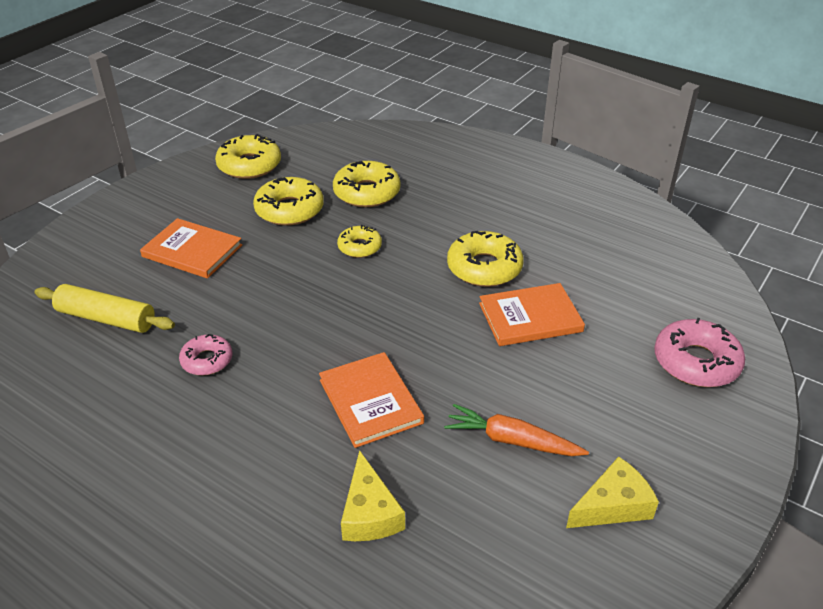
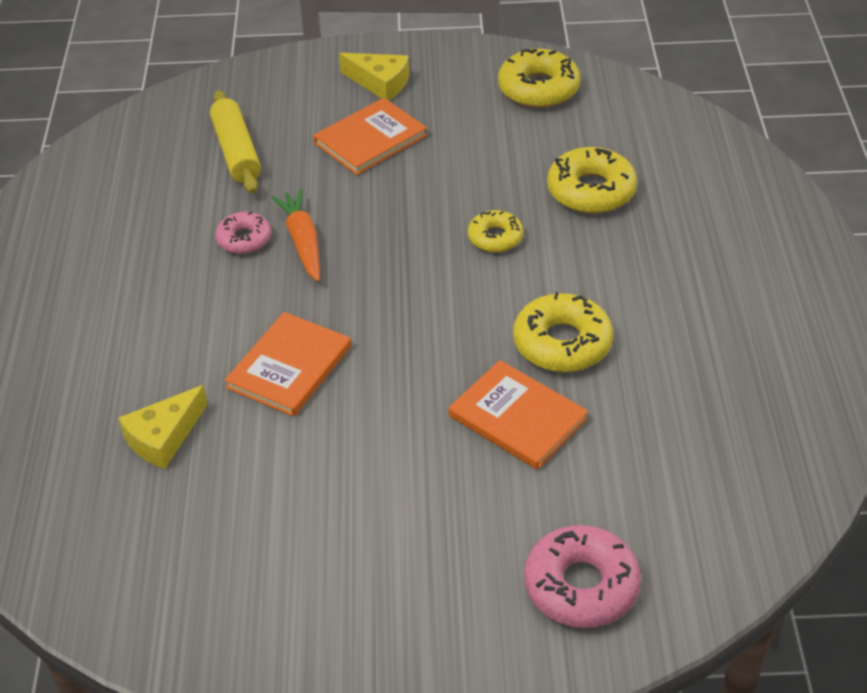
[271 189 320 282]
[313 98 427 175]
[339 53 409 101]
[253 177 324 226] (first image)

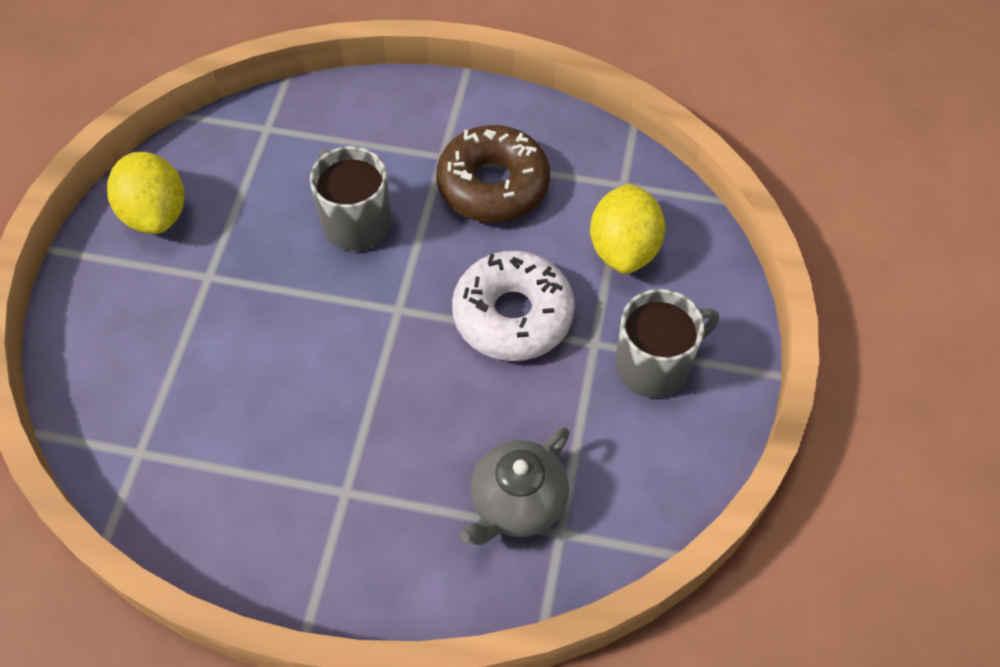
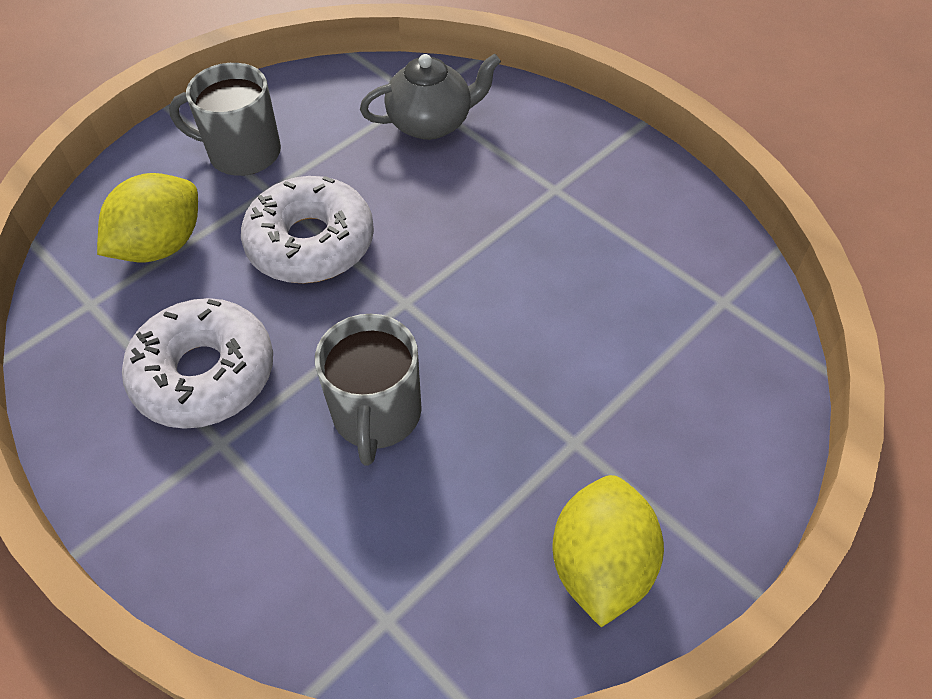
[122 298 273 429]

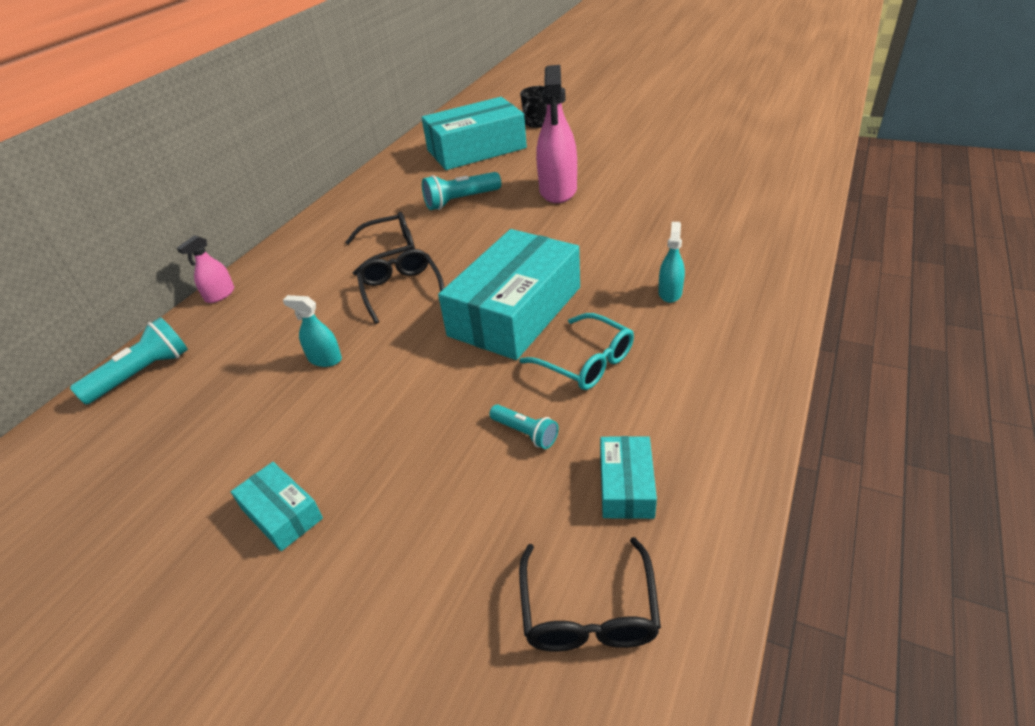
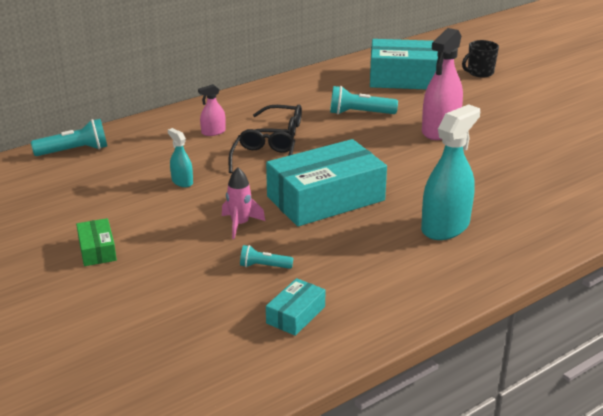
[76 218 117 266]
[198 84 226 136]
[222 167 265 239]
[240 245 293 269]
[421 104 480 240]
[519 313 634 390] (first image)
[519 537 661 651] (first image)

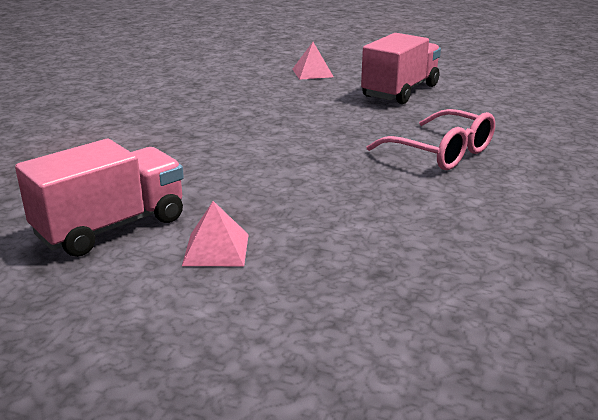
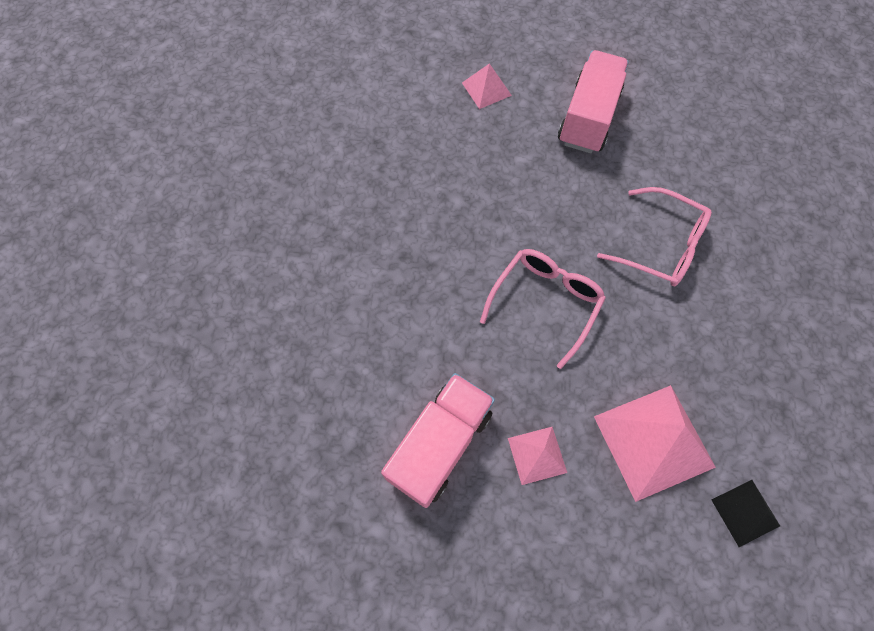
[480 249 606 369]
[594 385 716 502]
[711 480 780 547]

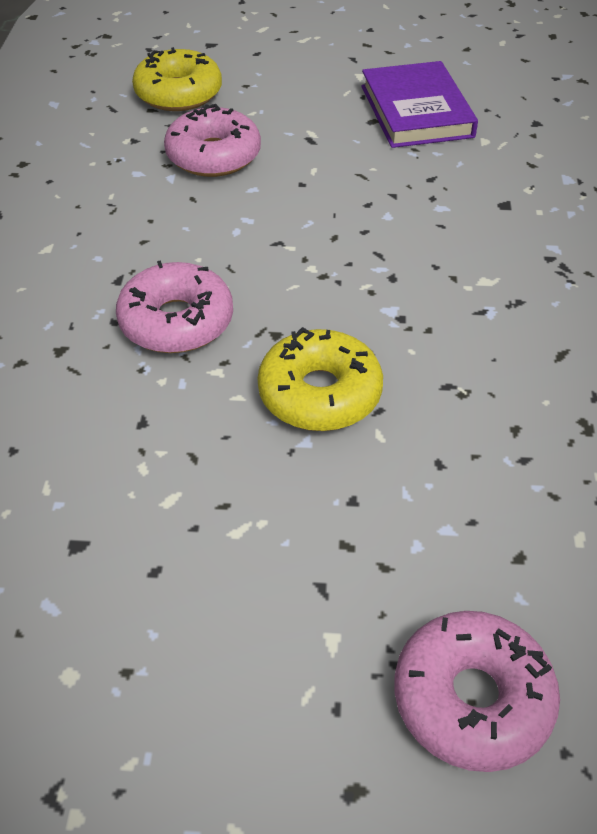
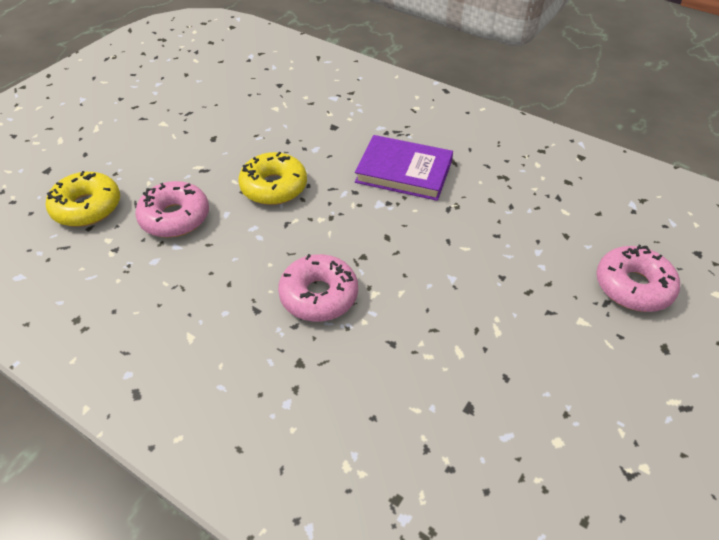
[238 152 307 205]
[355 135 453 201]

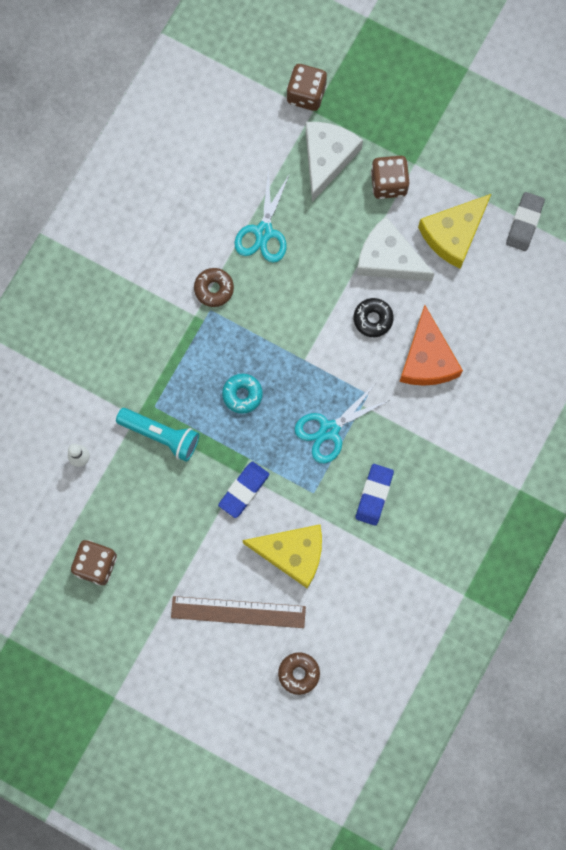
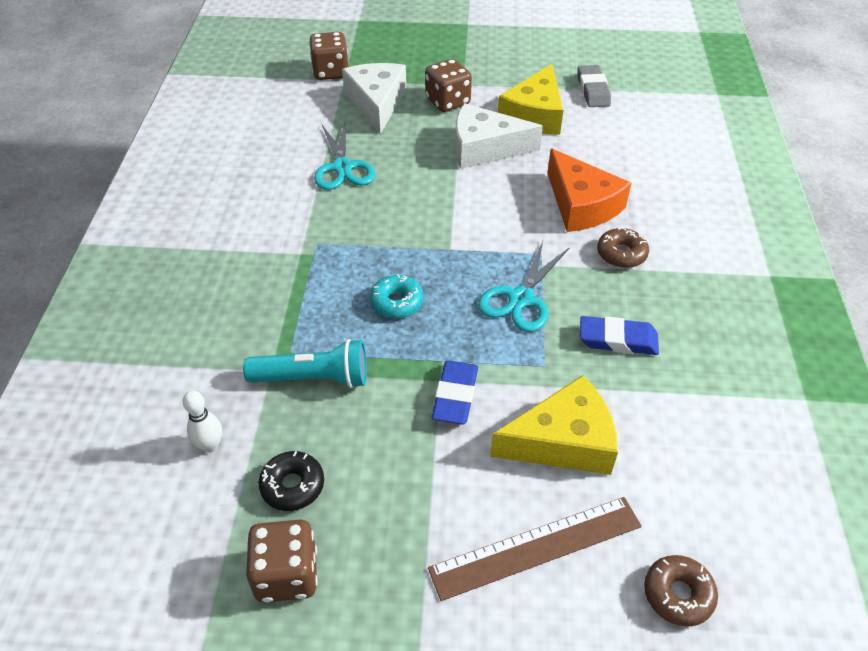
[259 451 324 511]
[580 316 659 355]
[597 227 649 268]

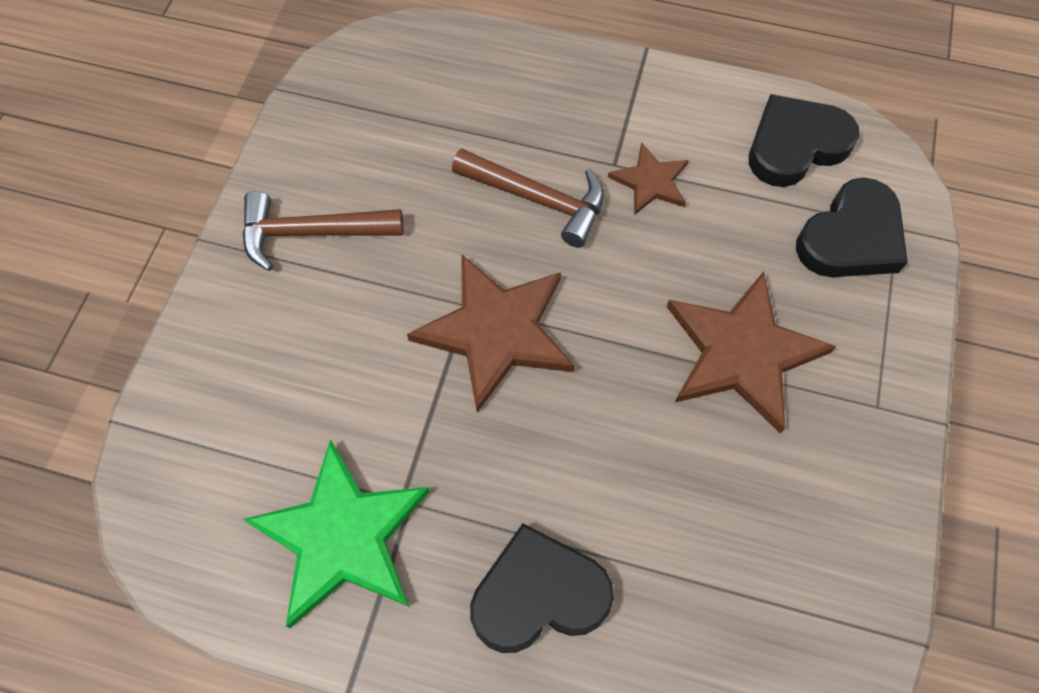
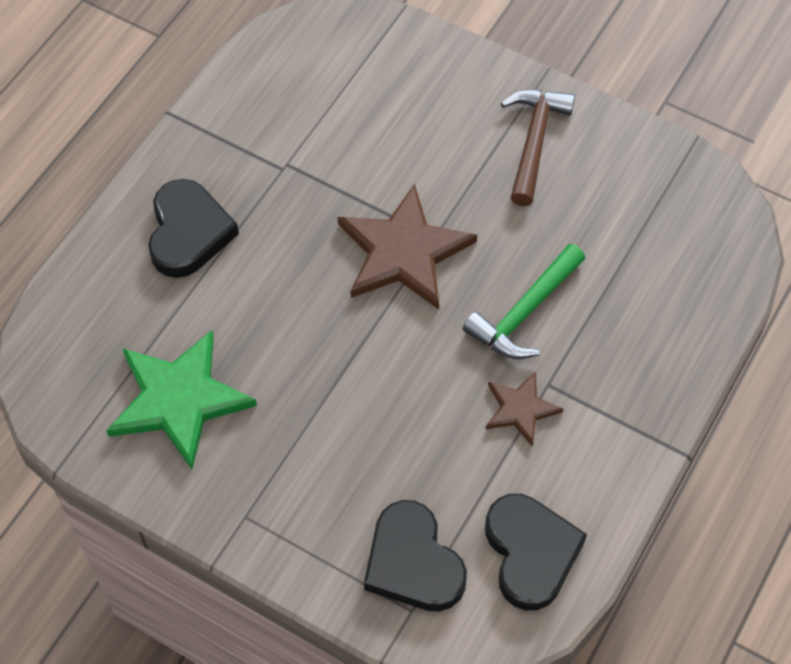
[106 331 257 469]
[463 244 585 359]
[667 271 836 434] (first image)

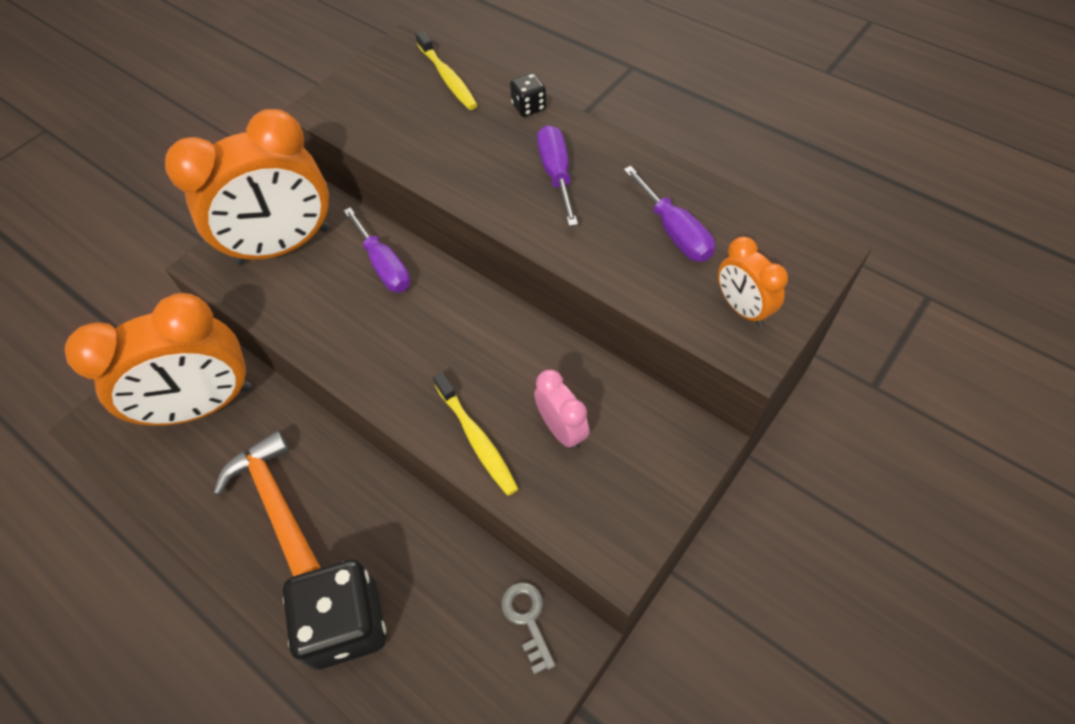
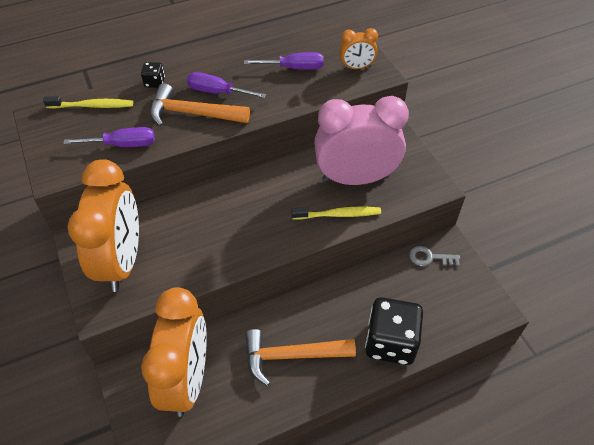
[63 127 155 147]
[150 83 250 127]
[314 96 409 185]

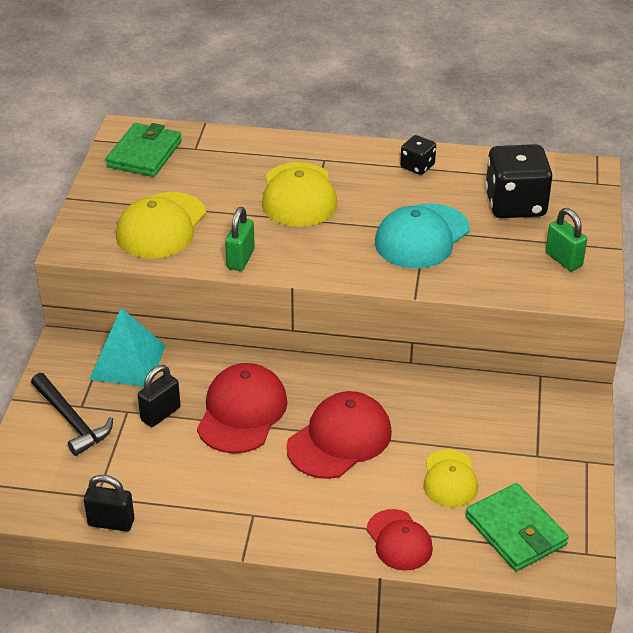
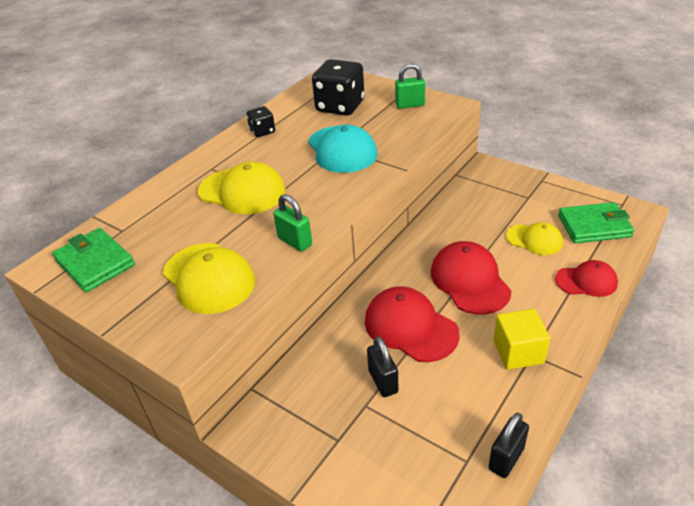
[493 309 550 370]
[31 373 113 456] (first image)
[89 308 166 387] (first image)

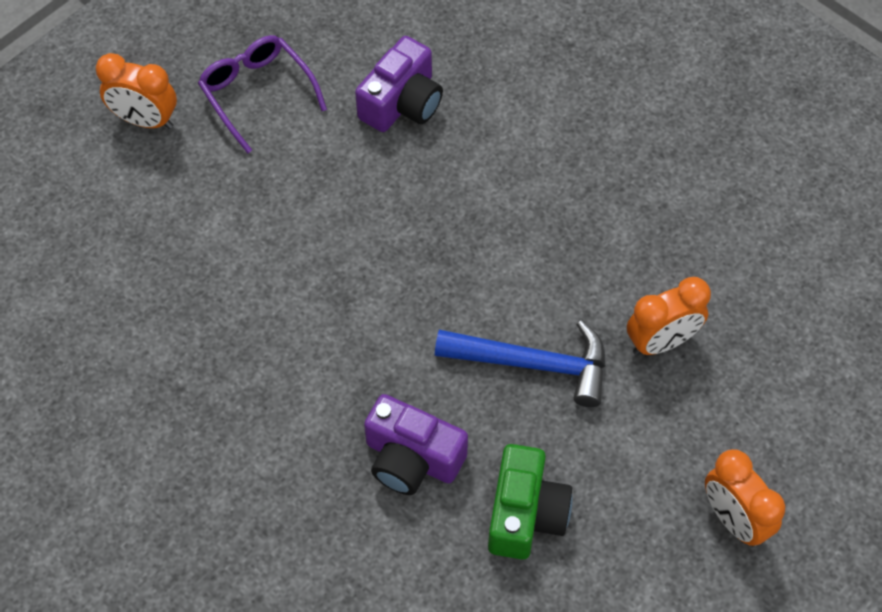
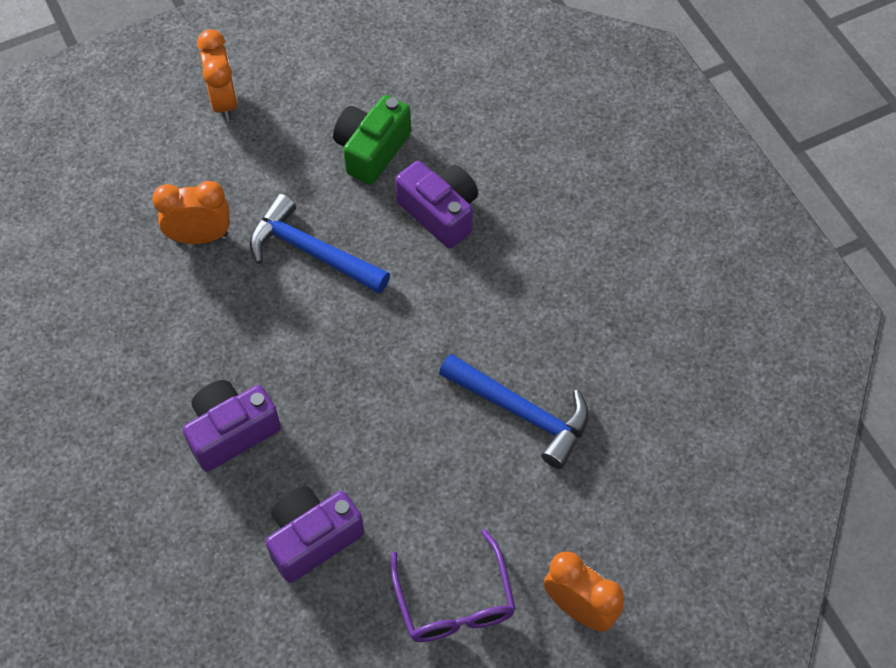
[183 380 281 472]
[439 354 589 469]

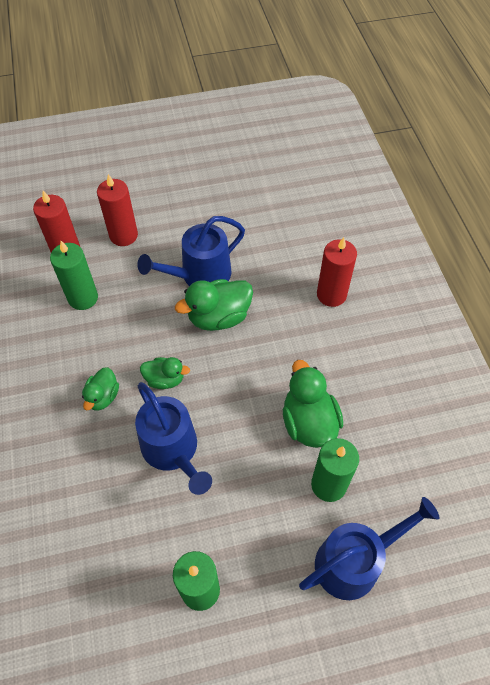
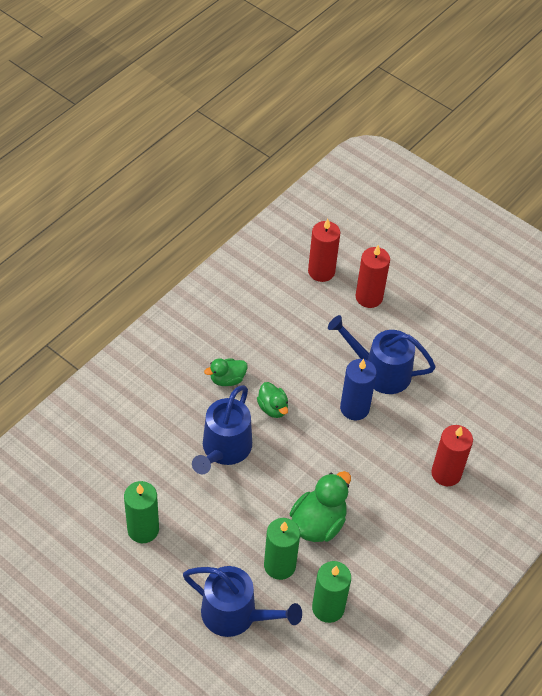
[312 561 351 623]
[340 359 377 420]

